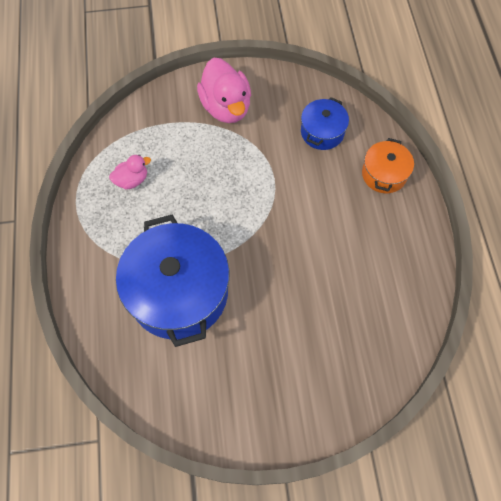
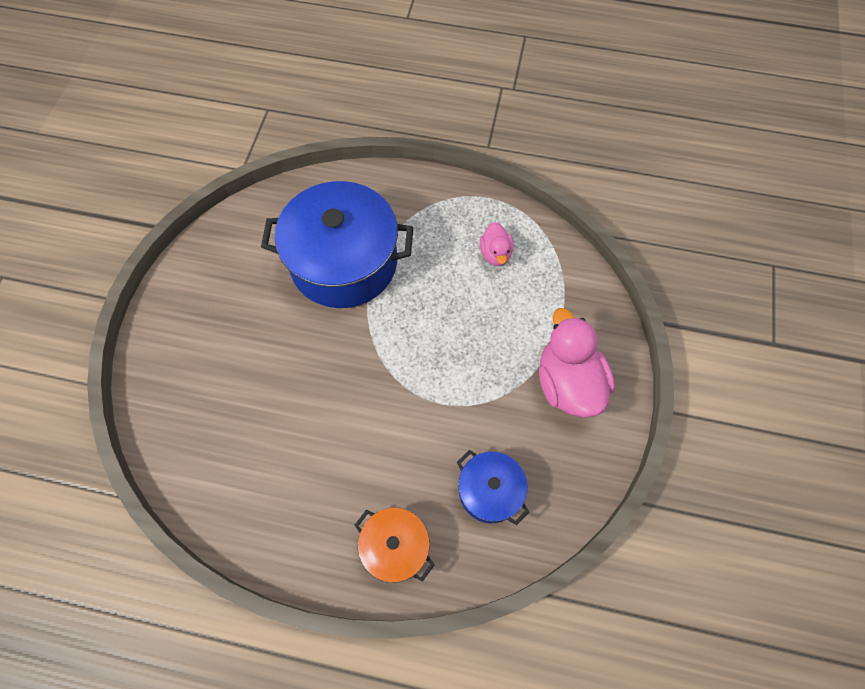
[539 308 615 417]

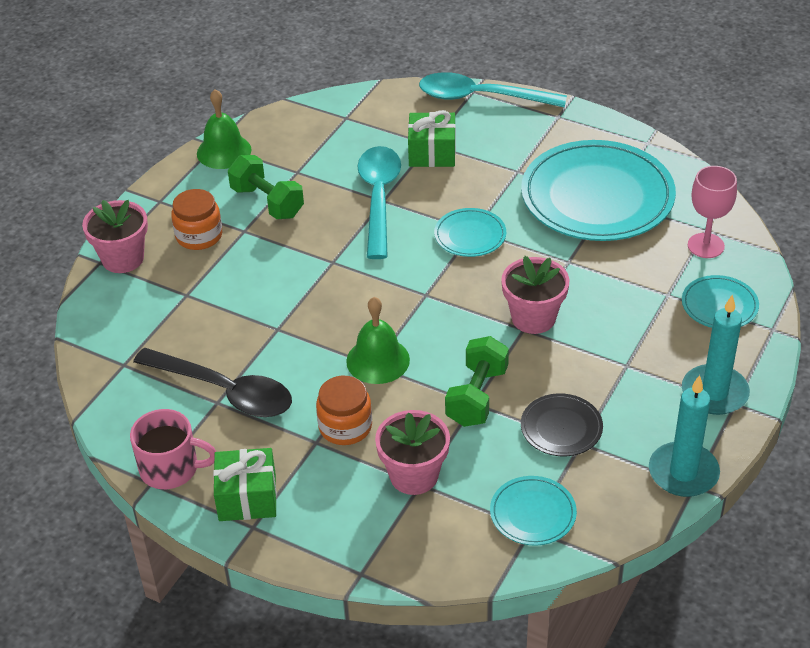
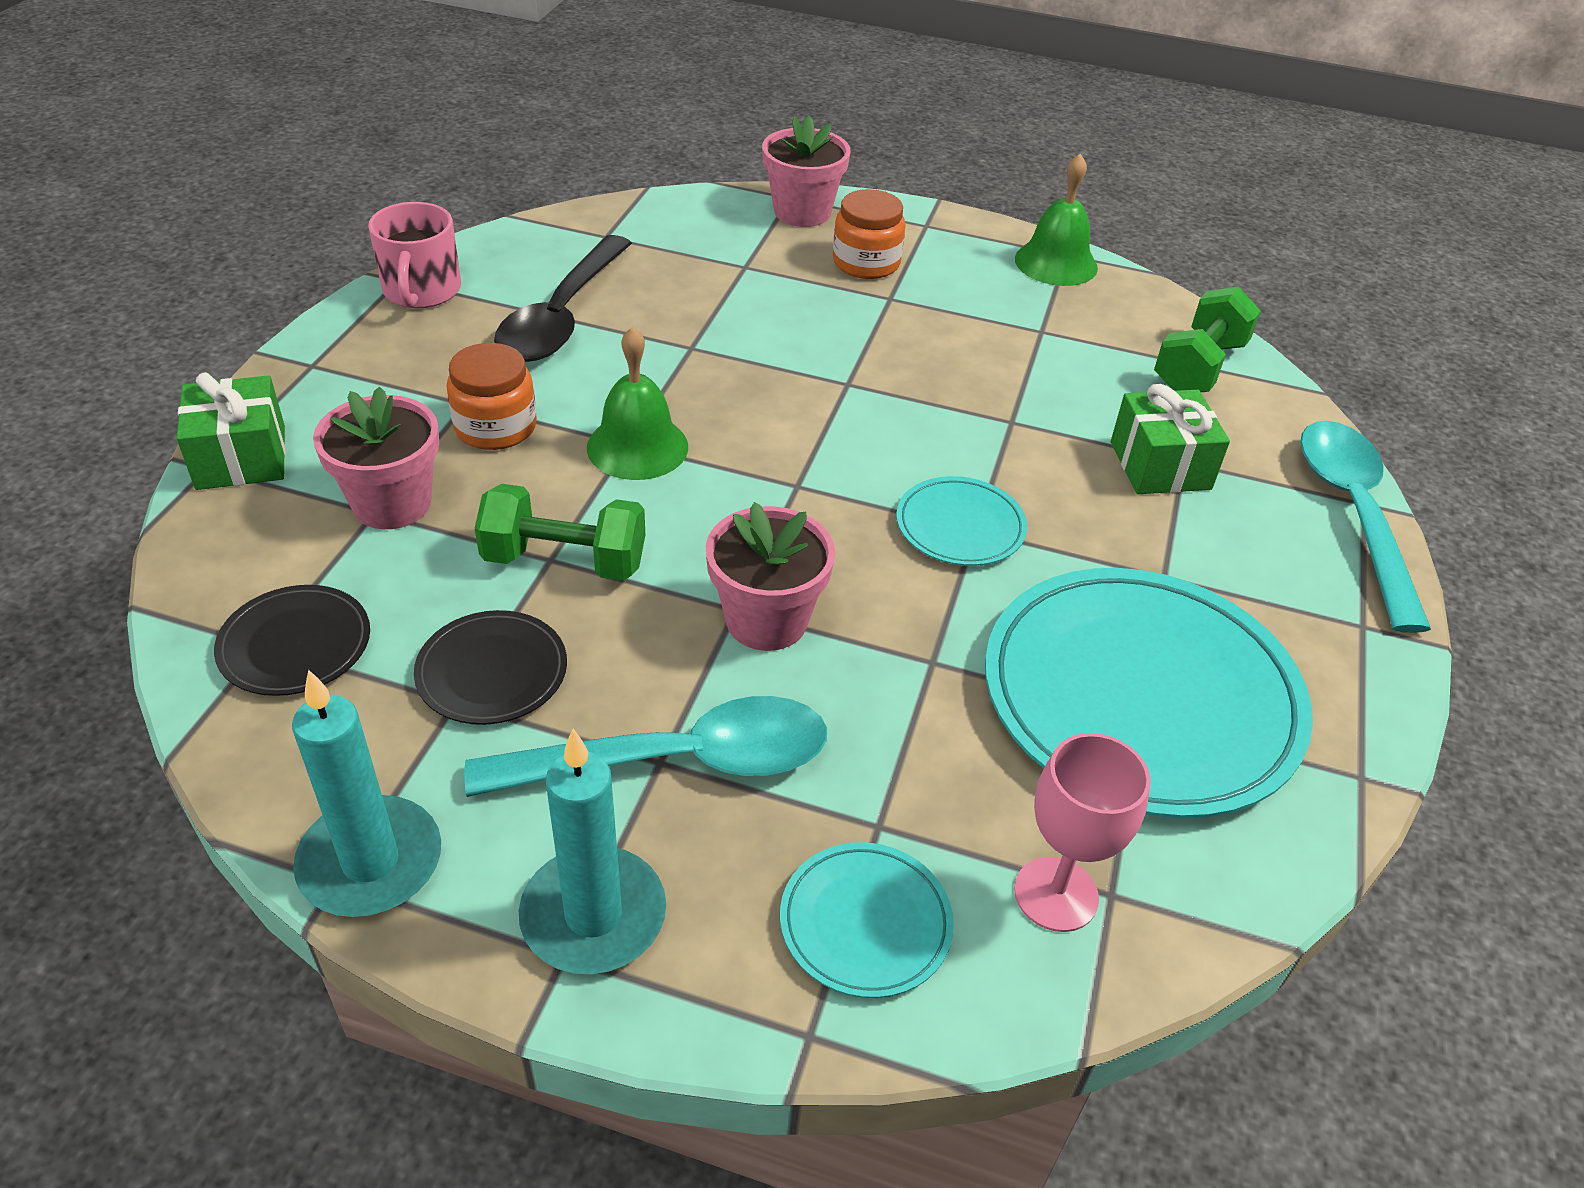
[176 372 286 490]
[214 585 370 696]
[465 696 827 797]
[1154 287 1261 392]

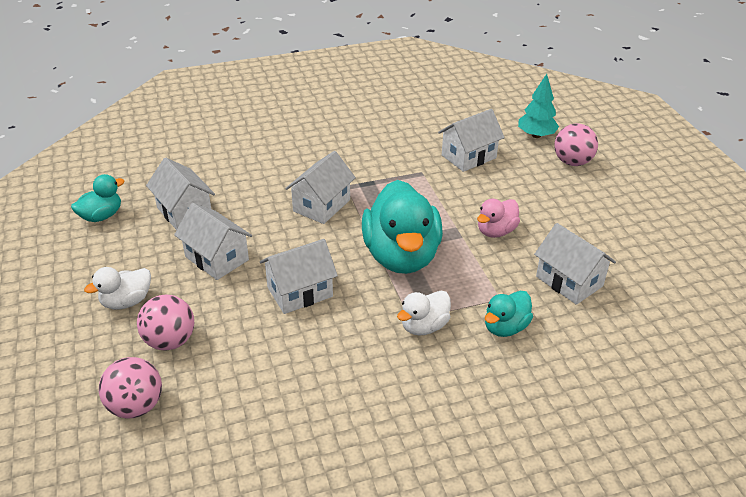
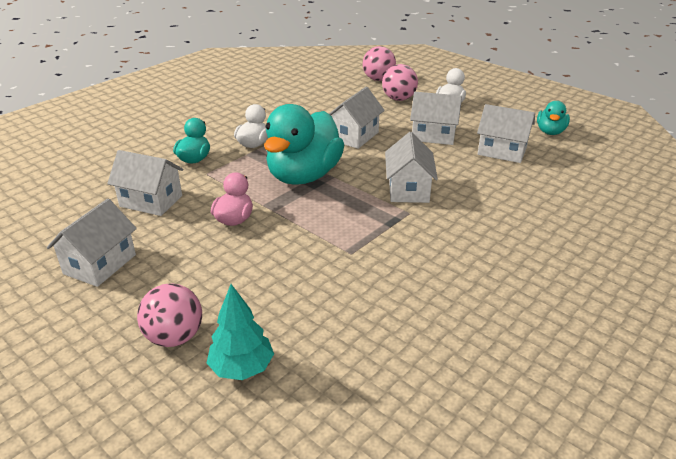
[47 199 137 287]
[264 104 344 185]

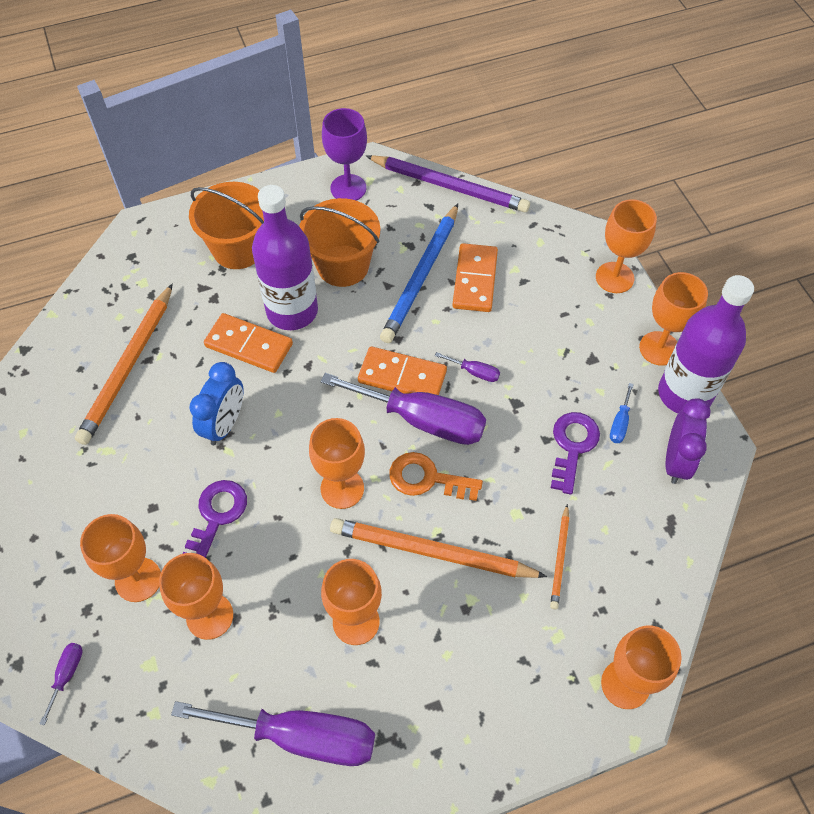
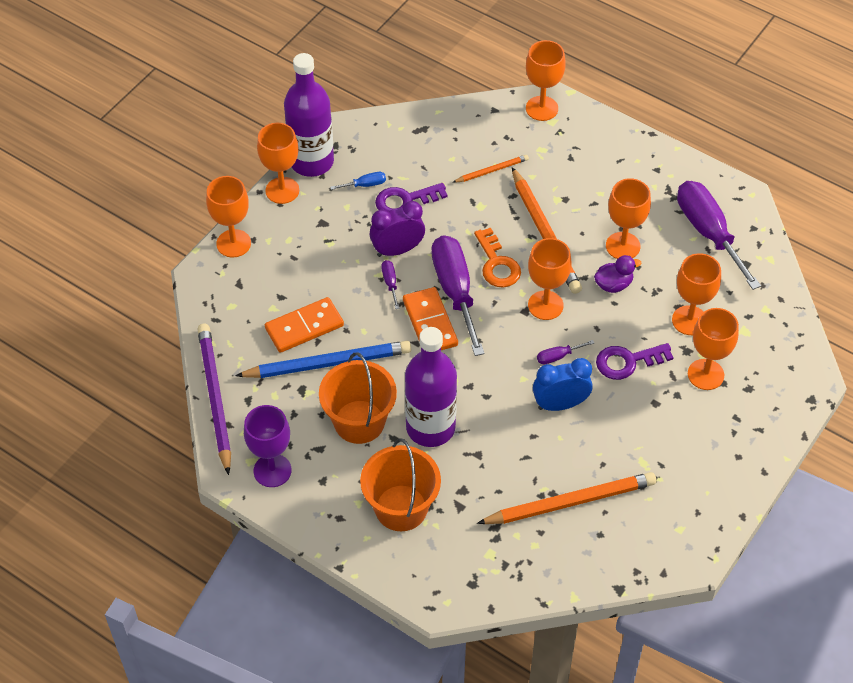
[370 201 425 257]
[537 340 594 364]
[594 255 641 293]
[204 313 293 373] (first image)

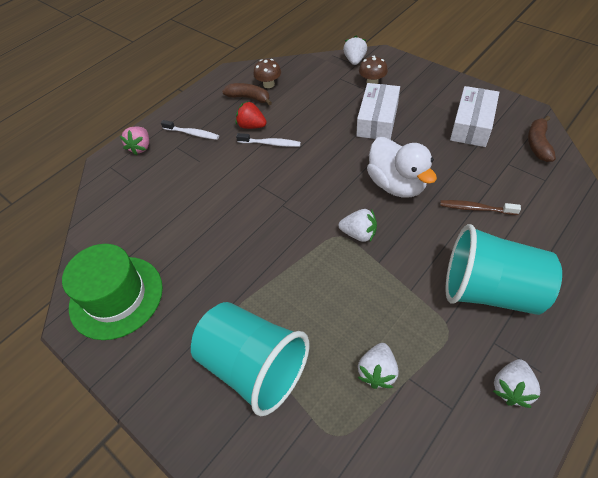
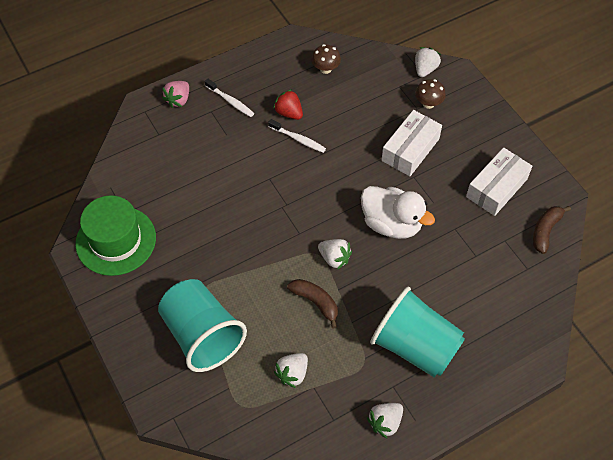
[287 279 338 329]
[361 186 435 239]
[440 200 521 215] (first image)

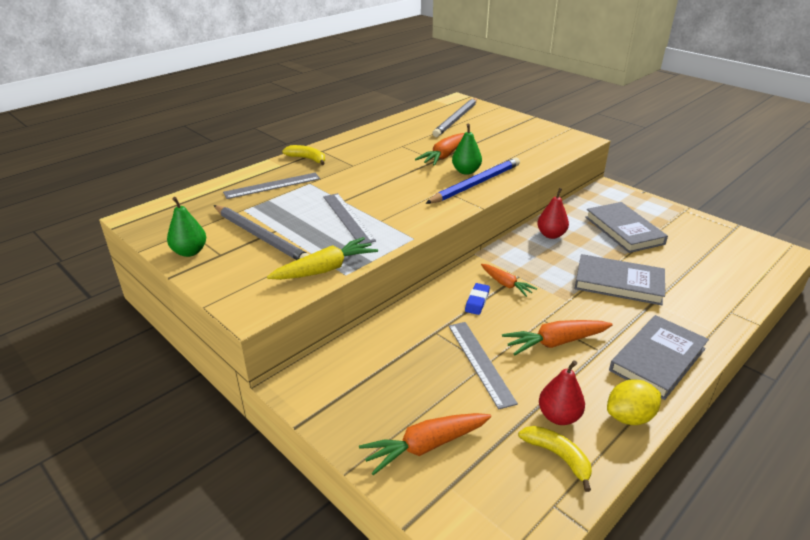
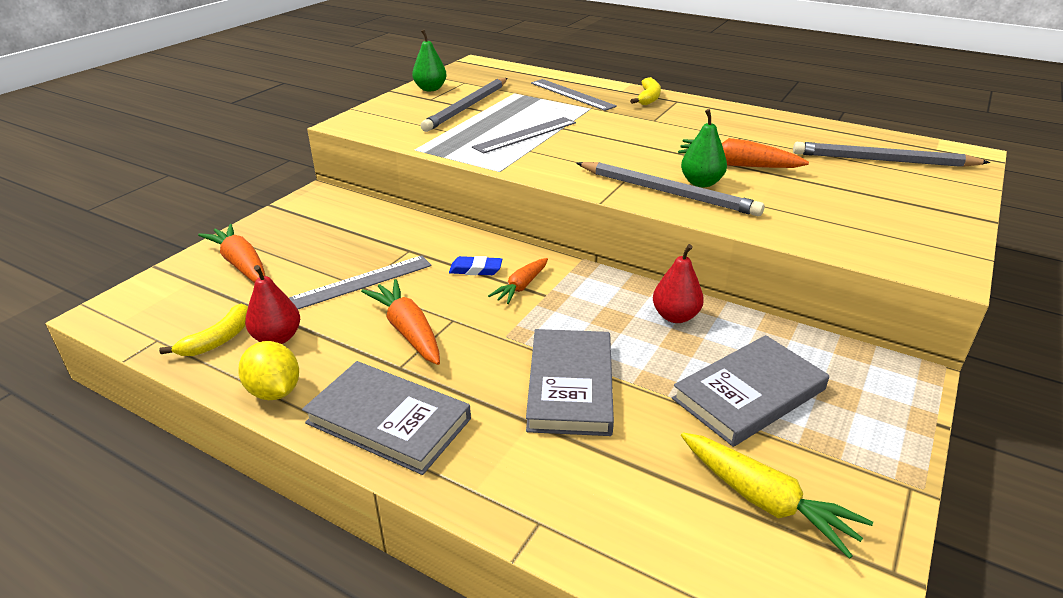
[576 162 765 216]
[681 433 873 559]

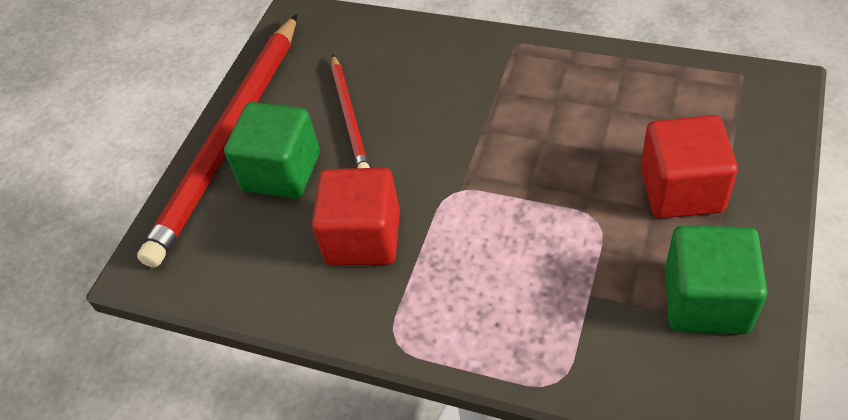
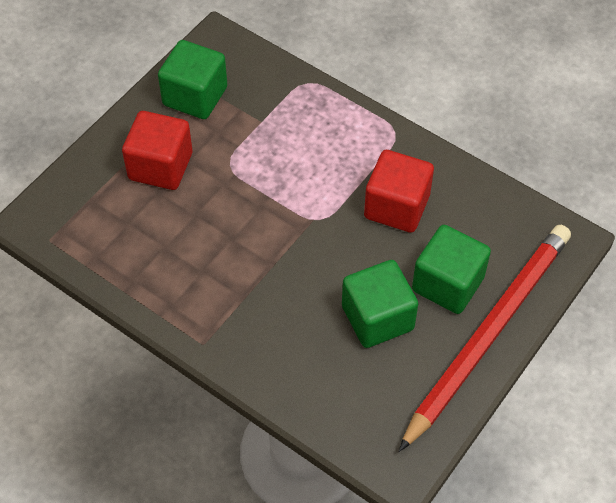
[342 260 418 348]

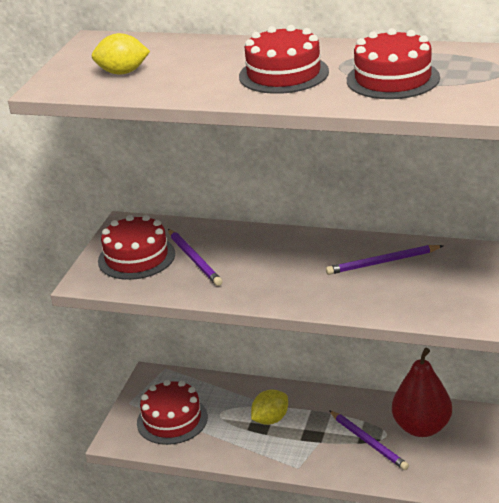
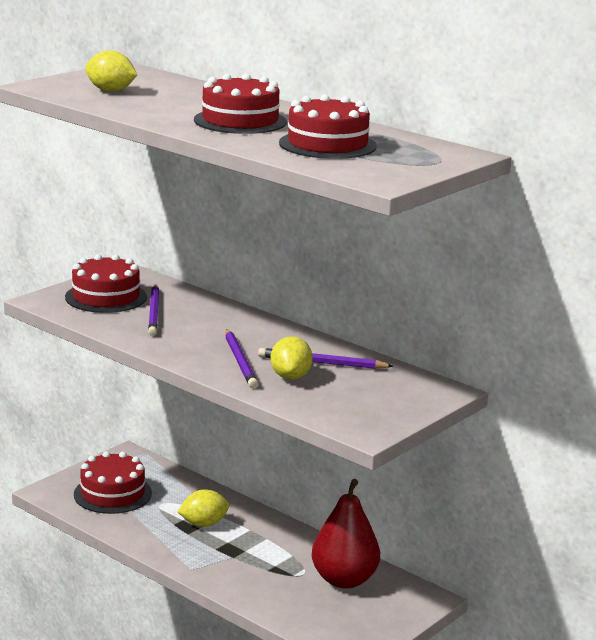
[226 329 258 388]
[270 336 313 380]

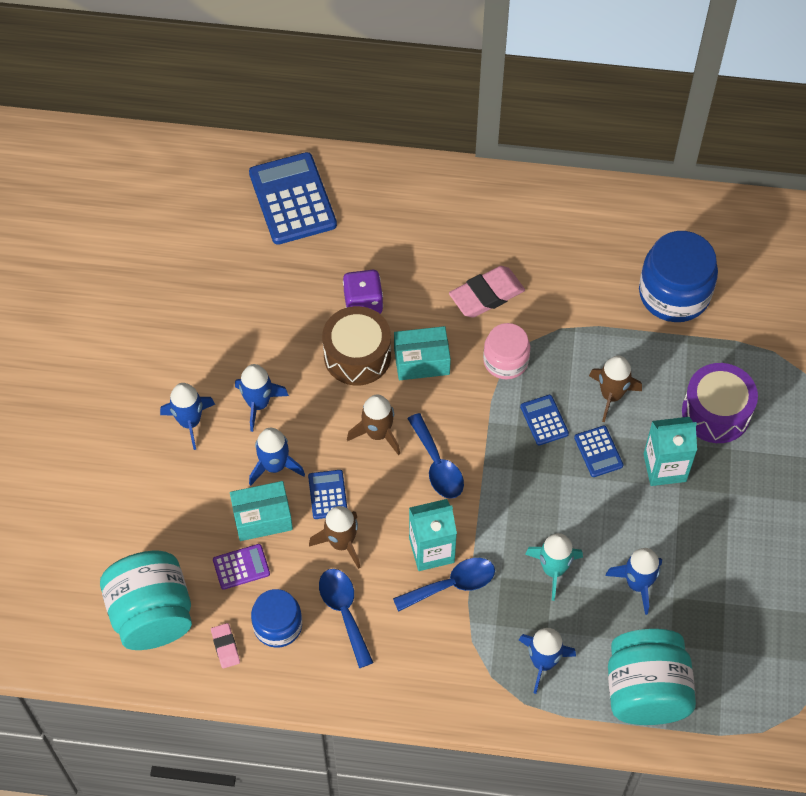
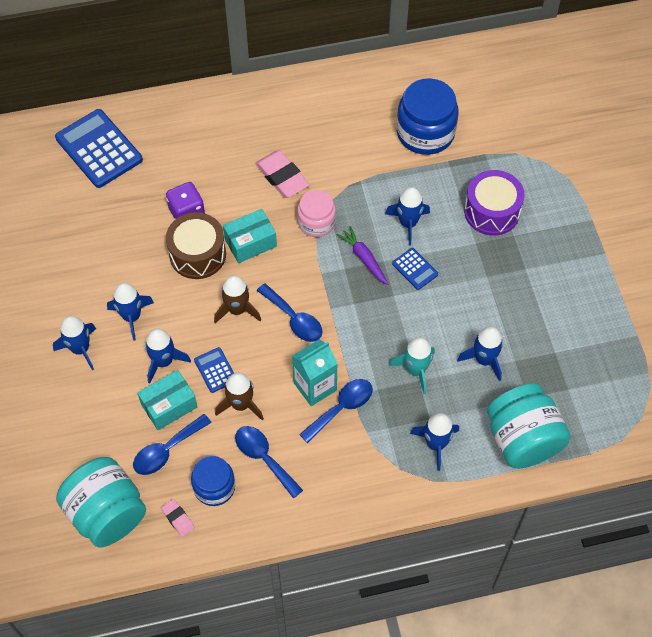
[133 414 212 475]
[255 150 310 198]
[337 226 388 285]
[385 187 430 246]
[644 417 697 486] (first image)

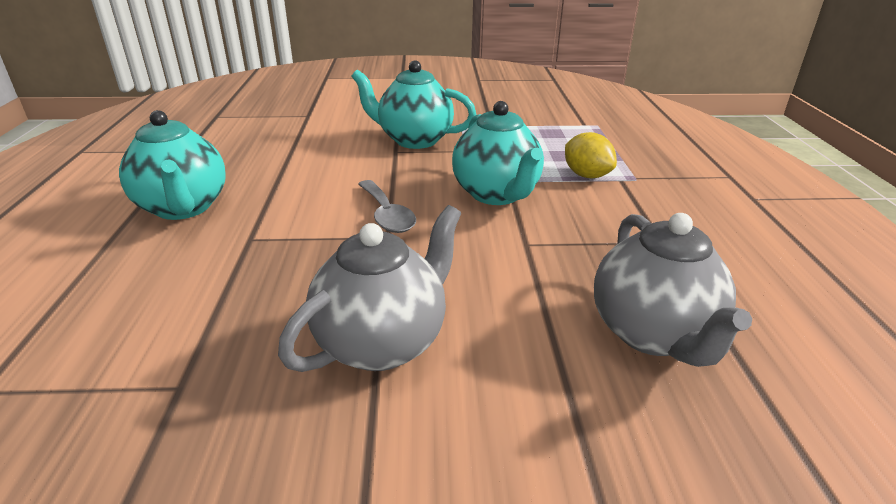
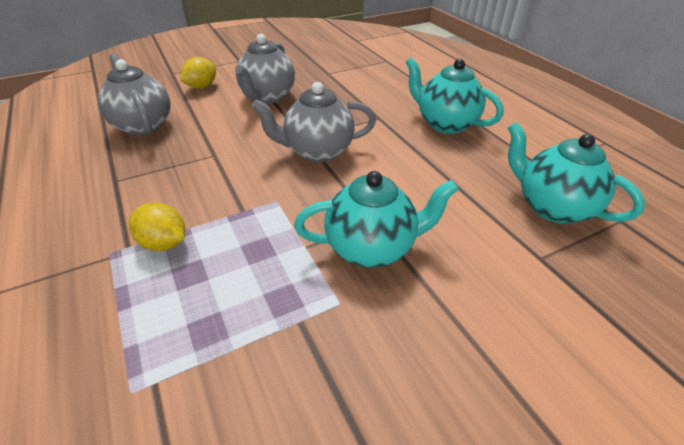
[180 57 216 89]
[251 82 376 162]
[508 122 645 223]

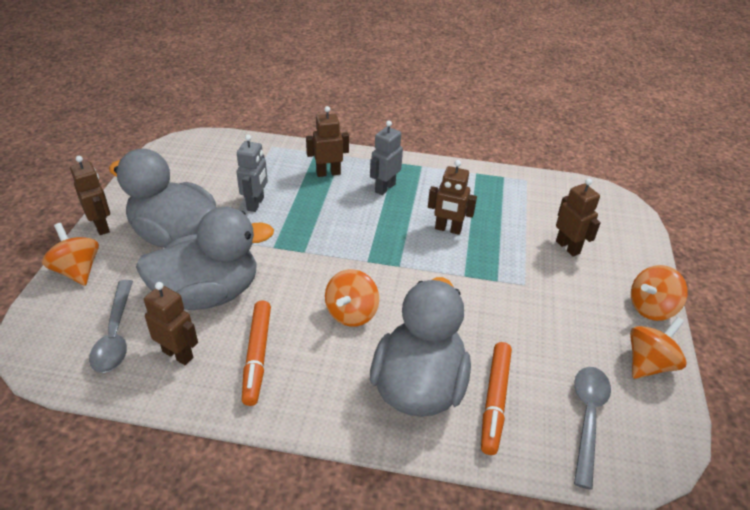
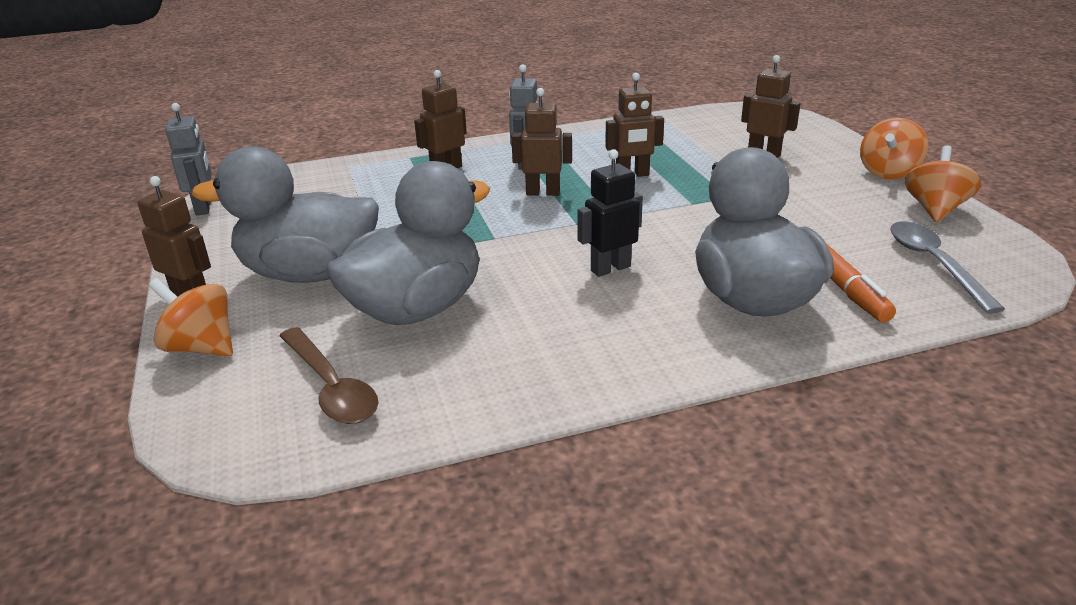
[165 103 212 215]
[280 327 378 424]
[511 88 572 196]
[577 149 643 277]
[242 300 271 406] (first image)

